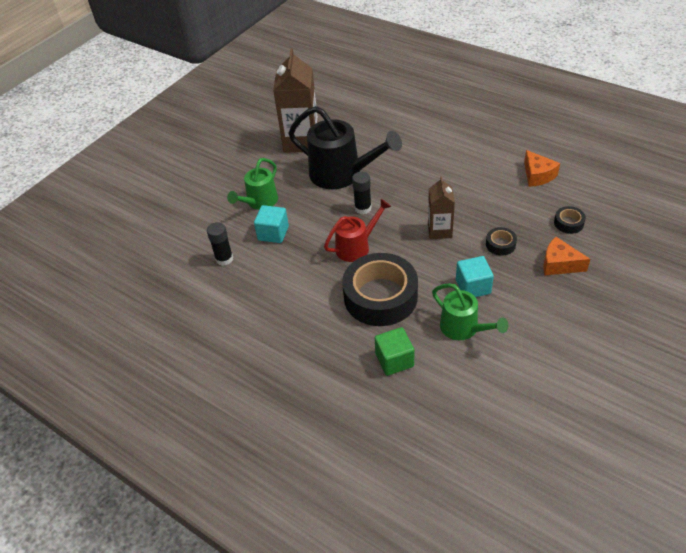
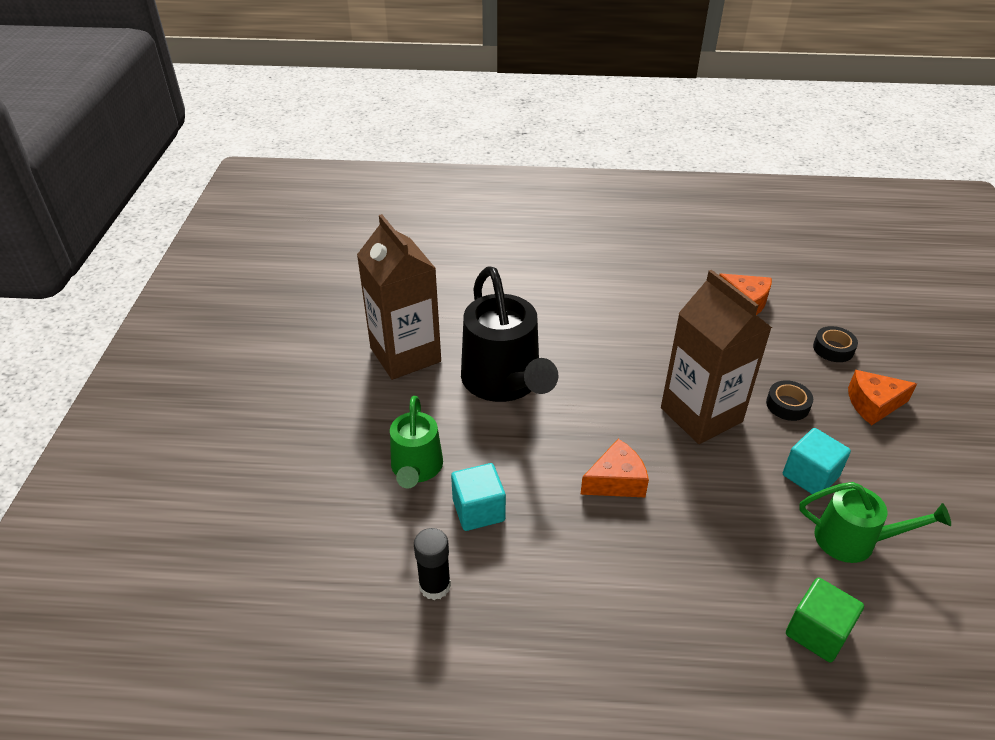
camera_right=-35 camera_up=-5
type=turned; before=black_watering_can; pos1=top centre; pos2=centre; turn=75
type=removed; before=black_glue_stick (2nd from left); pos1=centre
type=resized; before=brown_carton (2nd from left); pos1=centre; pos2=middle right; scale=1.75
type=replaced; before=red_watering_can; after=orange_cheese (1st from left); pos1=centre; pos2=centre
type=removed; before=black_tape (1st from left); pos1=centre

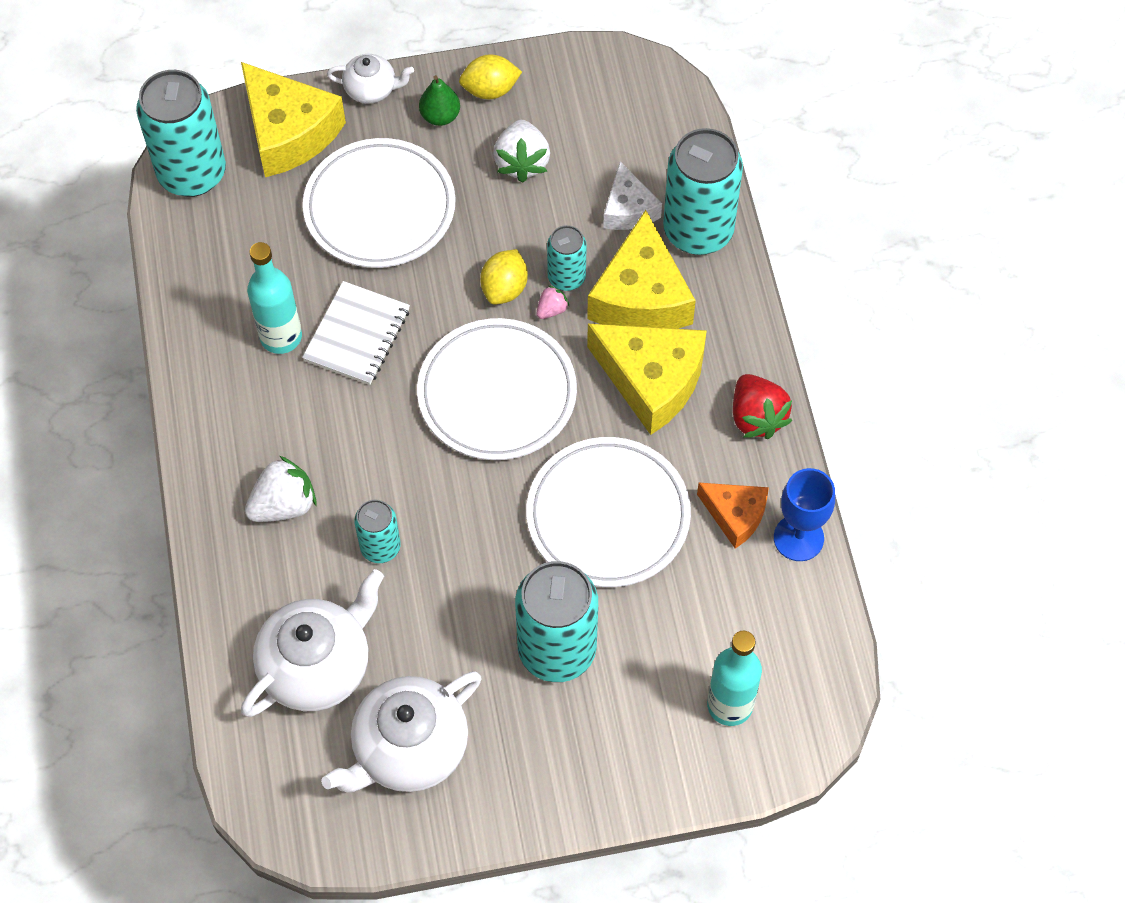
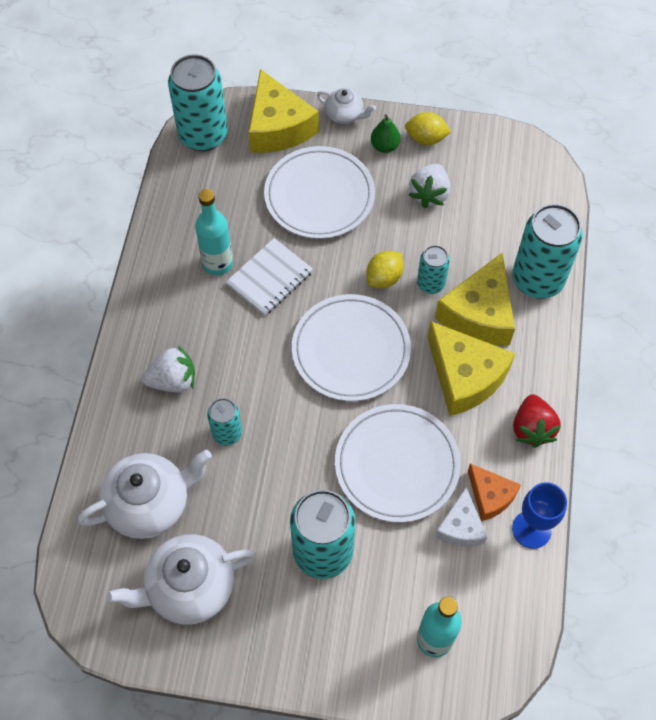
camera_right=20 camera_up=0
type=moved; before=white_cheese; pos1=top centre; pos2=bottom right
type=removed; before=pink_strawberry; pos1=centre

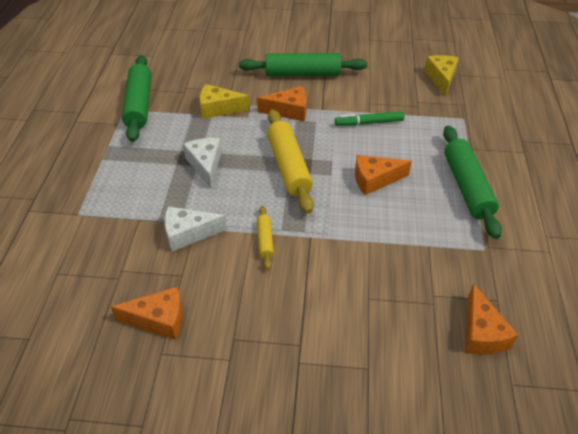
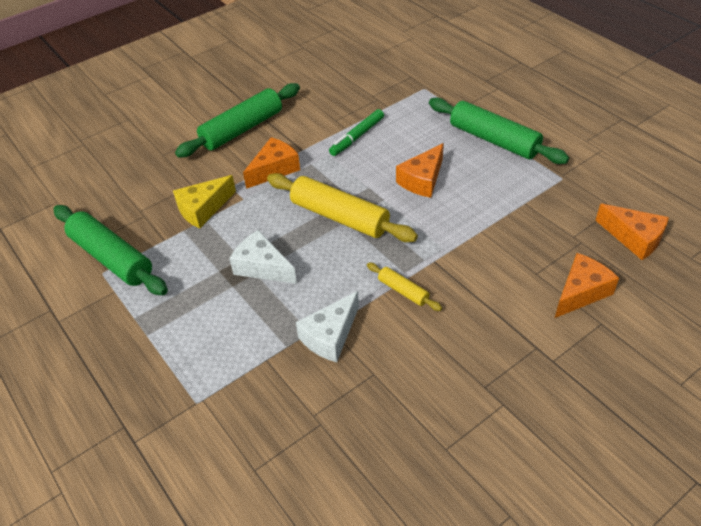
camera_right=-40 camera_up=0
type=removed; before=yellow_cheese (2nd from left); pos1=top right
type=moved; before=orange_cheese (1st from left in the first image); after=orange_cheese (3rd from left); pos1=bottom left; pos2=middle right

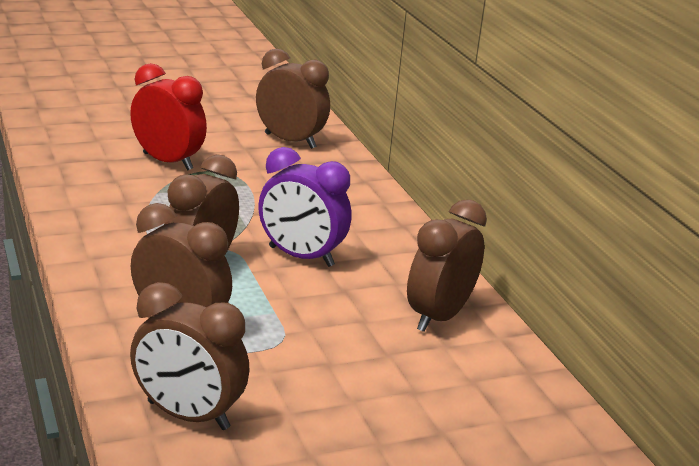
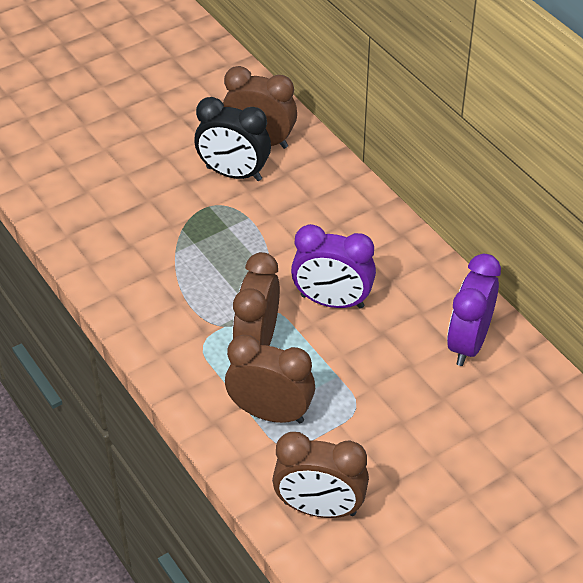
camera_right=-10 camera_up=20
type=removed; before=red_clock; pos1=top left
type=recoloured; before=brown_clock (5th from left); after=purple_clock (2nd from left); pos1=centre; pos2=middle right
type=added; after=black_clock; pos2=top centre

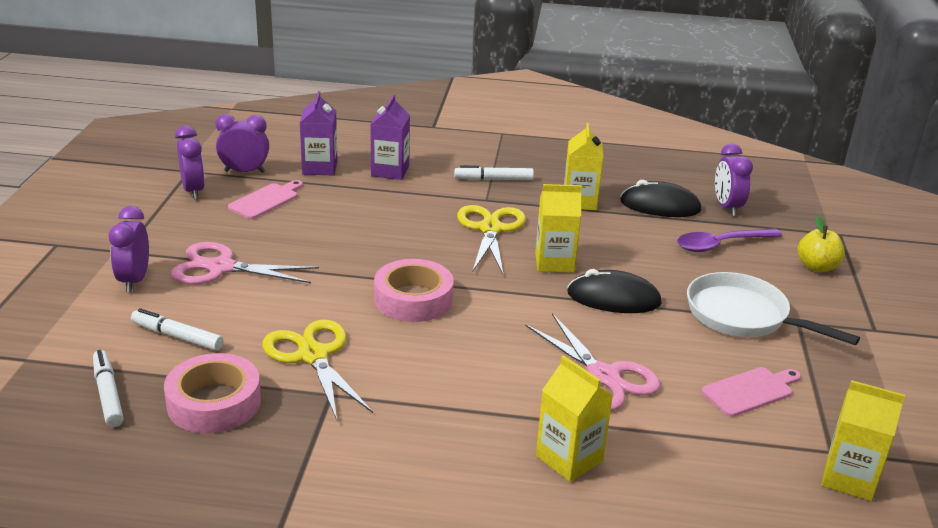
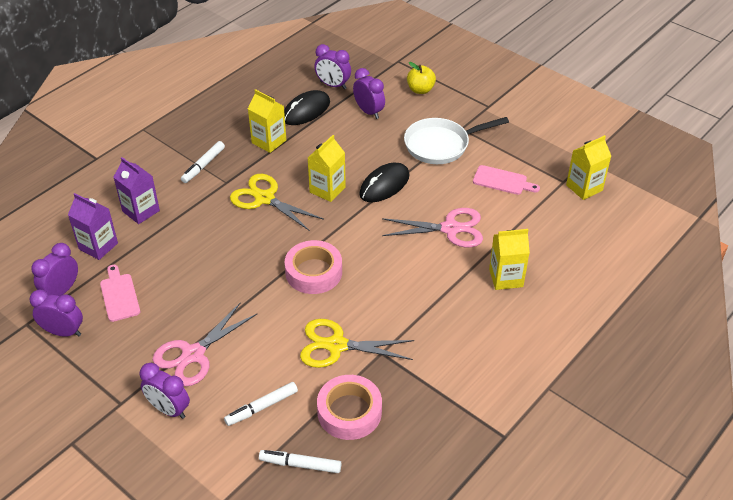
camera_right=-55 camera_up=15
type=replaced; before=purple_spoon; after=purple_clock (5th from left); pos1=middle right; pos2=top centre
type=turned; before=pink_cutting_board (2nd from left); pos1=bottom right; pos2=middle right; turn=105

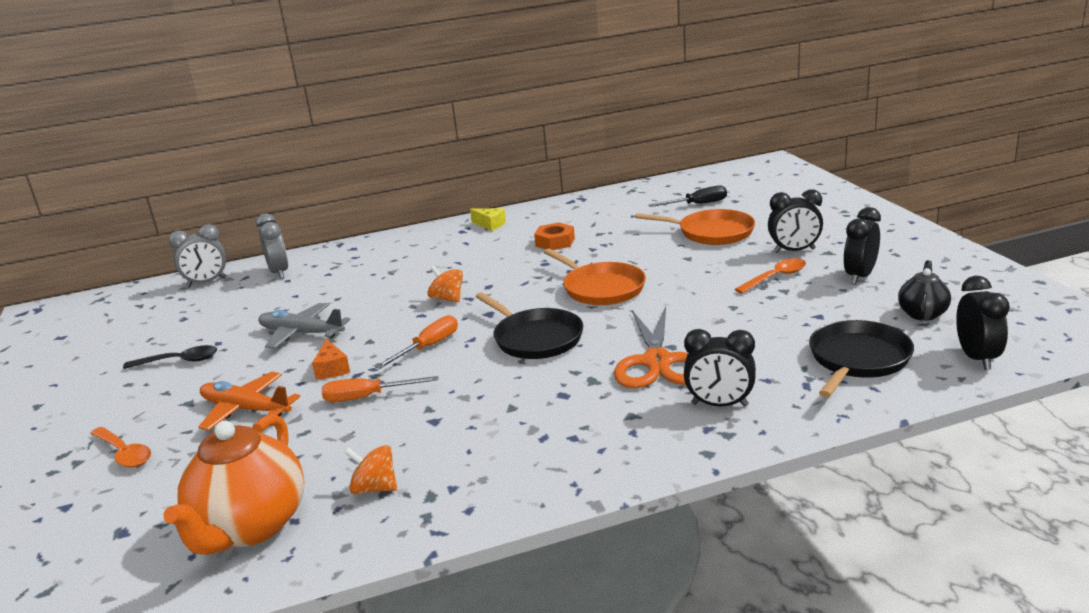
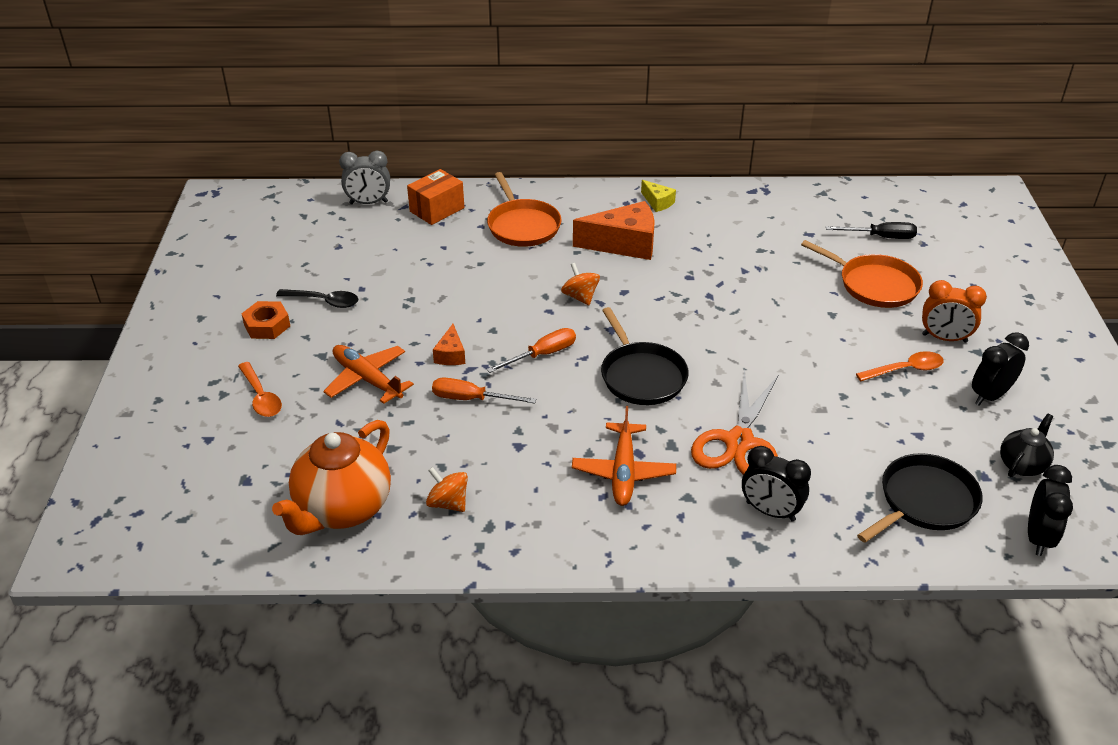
camera_right=15 camera_up=15
type=recoloured; before=black_clock (2nd from left); after=orange_clock; pos1=middle right; pos2=middle right
type=replaced; before=grey_clock (2nd from left); after=orange_box; pos1=middle left; pos2=top centre
type=moved; before=orange_nut; pos1=centre; pos2=middle left
type=moved; before=orange_pan (1st from left); pos1=centre; pos2=top centre
type=removed; before=grey_plane; pos1=middle left
type=added; after=orange_cheese (2nd from left); pos2=top centre
type=added; after=orange_plane (2nd from left); pos2=centre

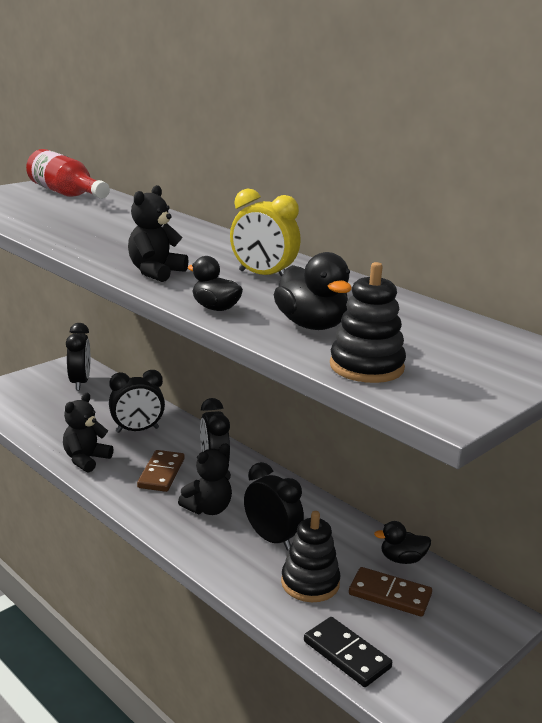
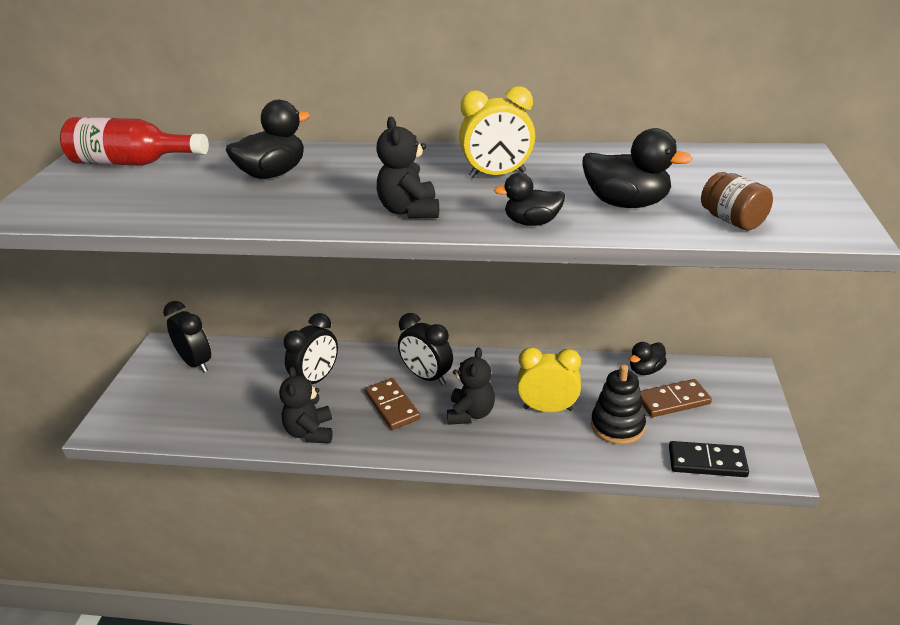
camera_right=-35 camera_up=10
type=replaced; before=black_stacking_toy (2nd from left); after=brown_jar; pos1=middle right; pos2=top right
type=recoloured; before=black_clock (4th from left); after=yellow_clock (2nd from left); pos1=bottom centre; pos2=centre
type=added; after=black_duck (1st from left); pos2=top left

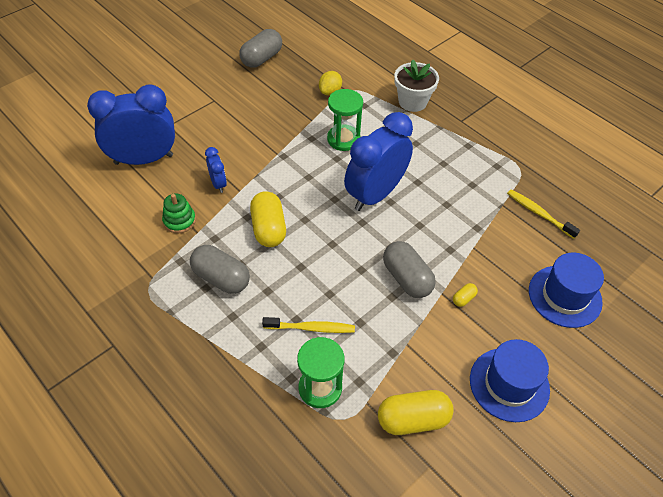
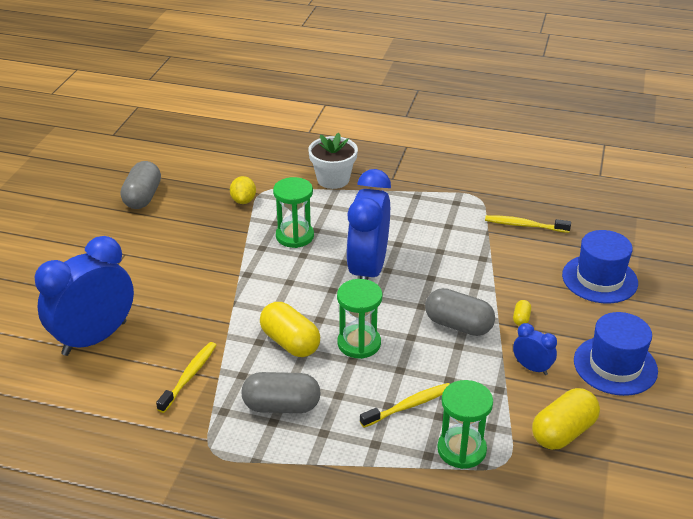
camera_right=-30 camera_up=-15
type=moved; before=blue_clock (2nd from left in the first image); after=blue_clock (3rd from left); pos1=middle left; pos2=bottom right
type=replaced; before=green_stacking_toy; after=yellow_toothbrush (1st from left); pos1=middle left; pos2=bottom left
type=added; after=green_hourglass (2nd from left); pos2=centre

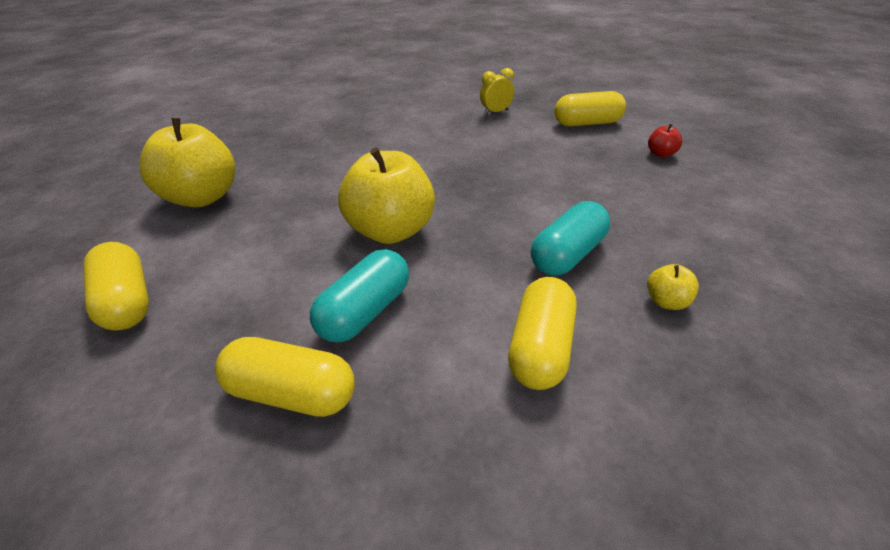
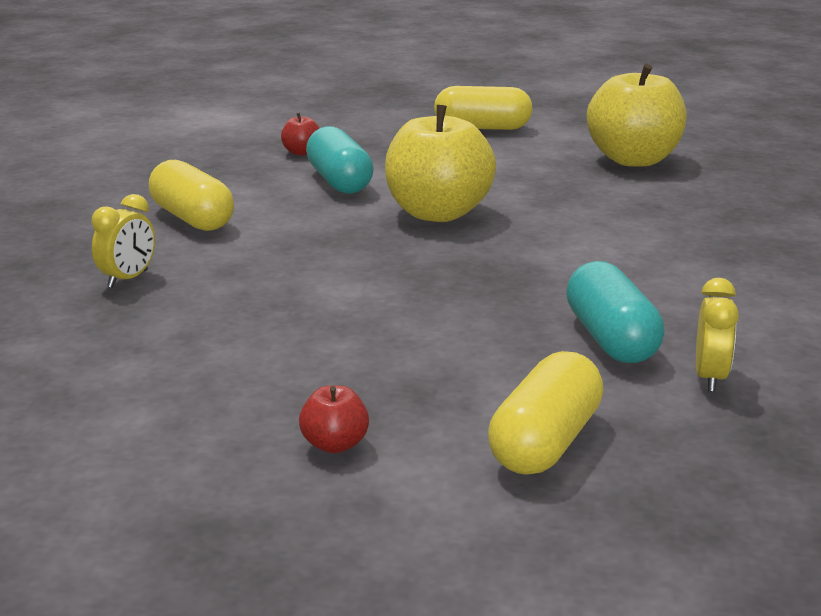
camera_right=125 camera_up=-15
type=moved; before=turquoise_capsule (2nd from left); pos1=centre; pos2=middle right
type=replaced; before=yellow_apple (3rd from left); after=yellow_clock (1st from left); pos1=middle right; pos2=middle left
type=replaced; before=yellow_capsule (2nd from left); after=red_apple (1st from left); pos1=bottom left; pos2=top centre

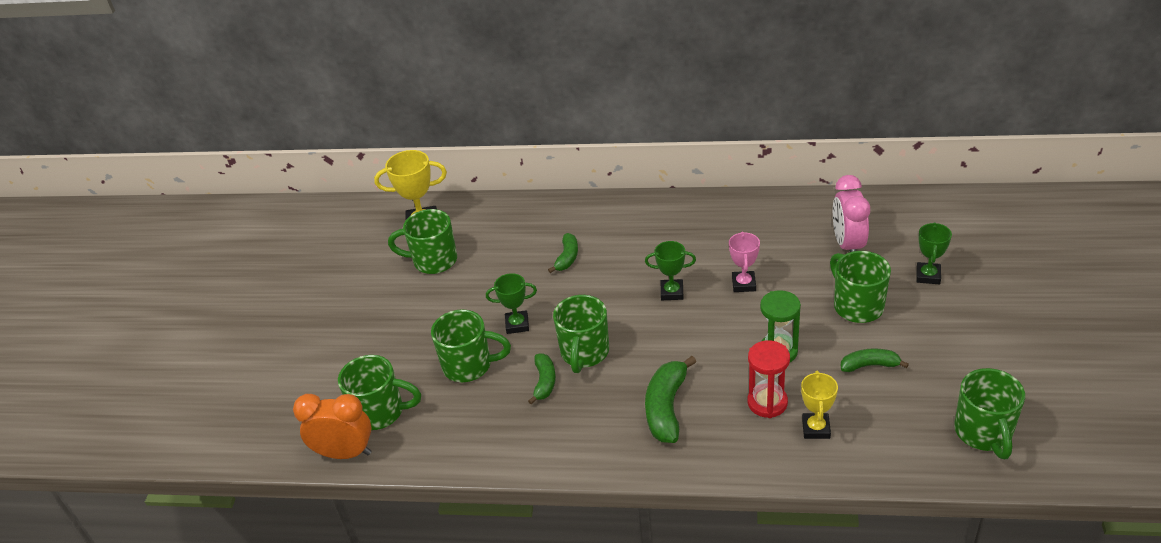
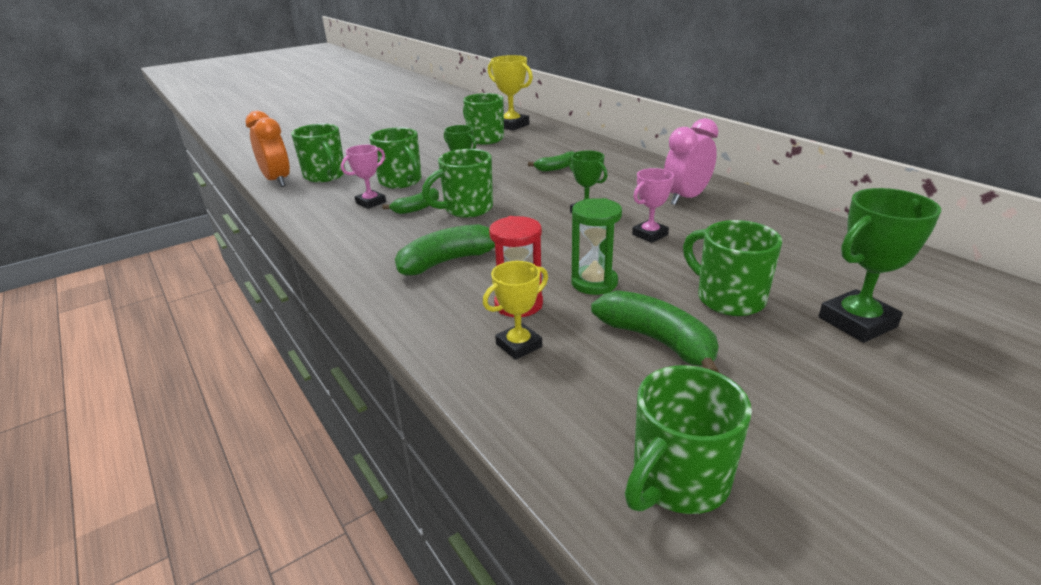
camera_right=45 camera_up=-10
type=moved; before=pink_clock; pos1=middle right; pos2=top centre
type=resized; before=green_trophy (3rd from left); pos1=middle right; pos2=middle right; scale=1.56
type=turned; before=green_mug (5th from left in the first image); pos1=middle right; pos2=middle right; turn=-60
type=resized; before=green_banana (4th from left); pos1=middle right; pos2=centre; scale=1.66
type=added; after=pink_trophy (1st from left); pos2=top centre

